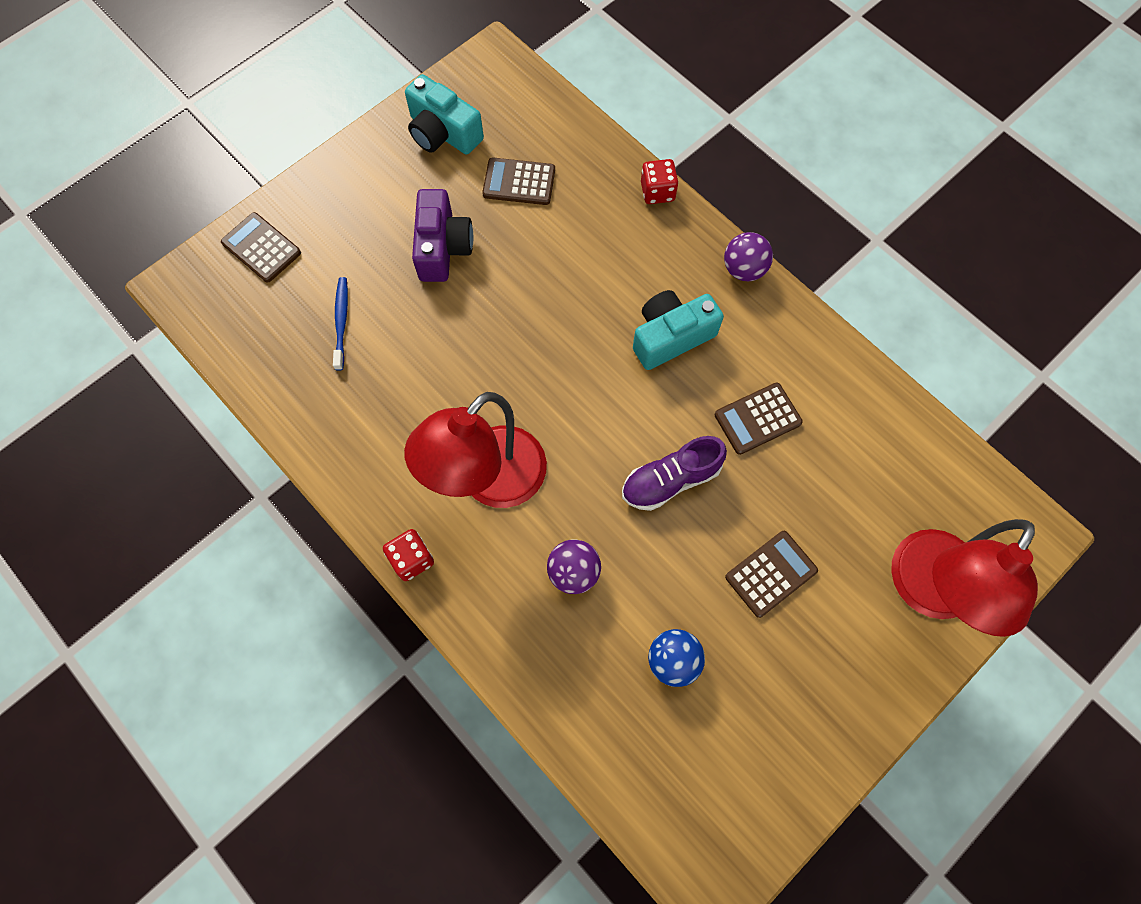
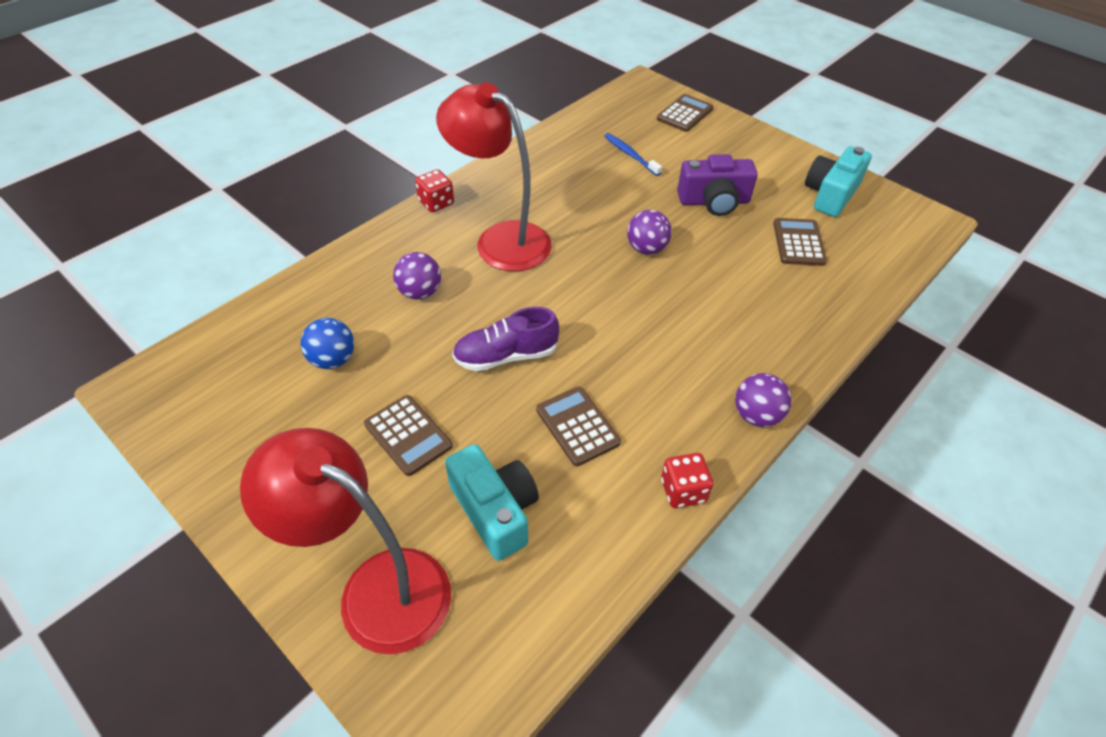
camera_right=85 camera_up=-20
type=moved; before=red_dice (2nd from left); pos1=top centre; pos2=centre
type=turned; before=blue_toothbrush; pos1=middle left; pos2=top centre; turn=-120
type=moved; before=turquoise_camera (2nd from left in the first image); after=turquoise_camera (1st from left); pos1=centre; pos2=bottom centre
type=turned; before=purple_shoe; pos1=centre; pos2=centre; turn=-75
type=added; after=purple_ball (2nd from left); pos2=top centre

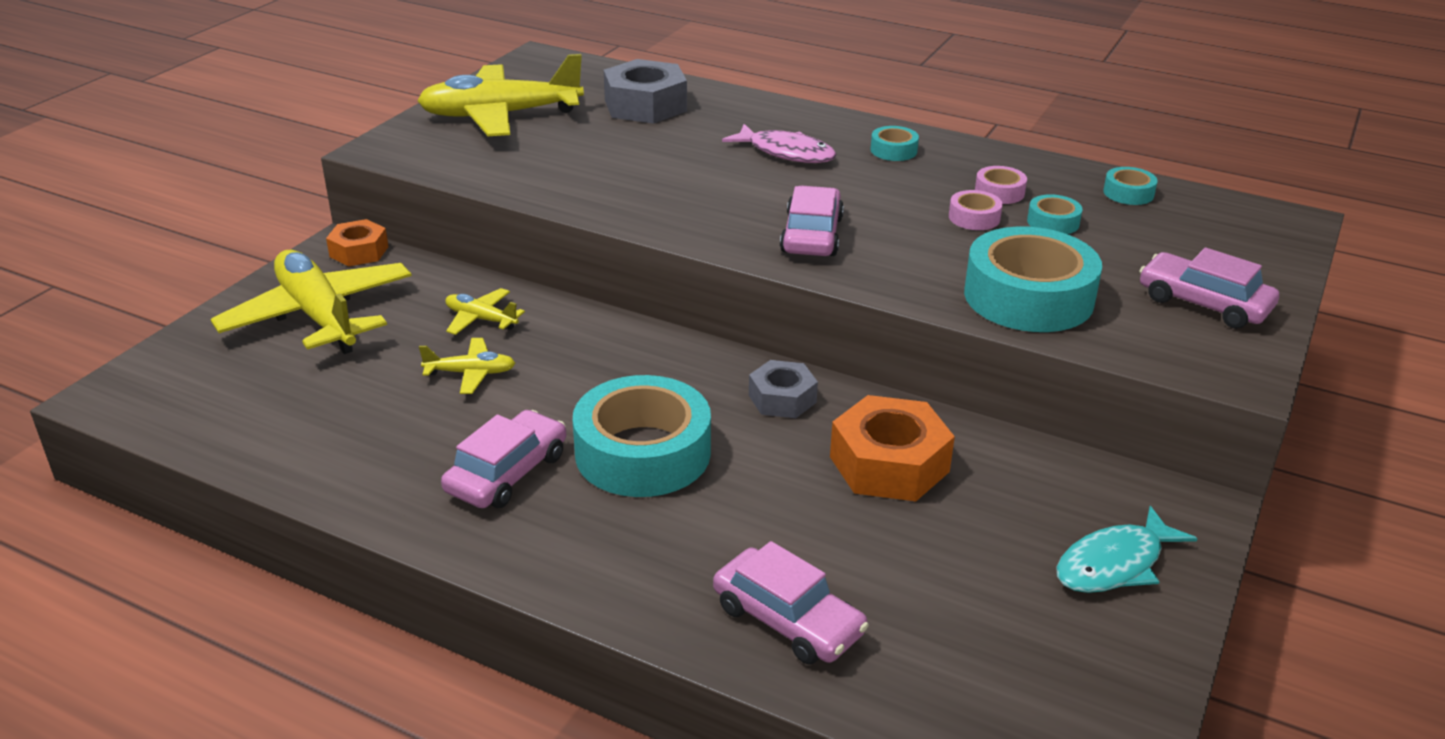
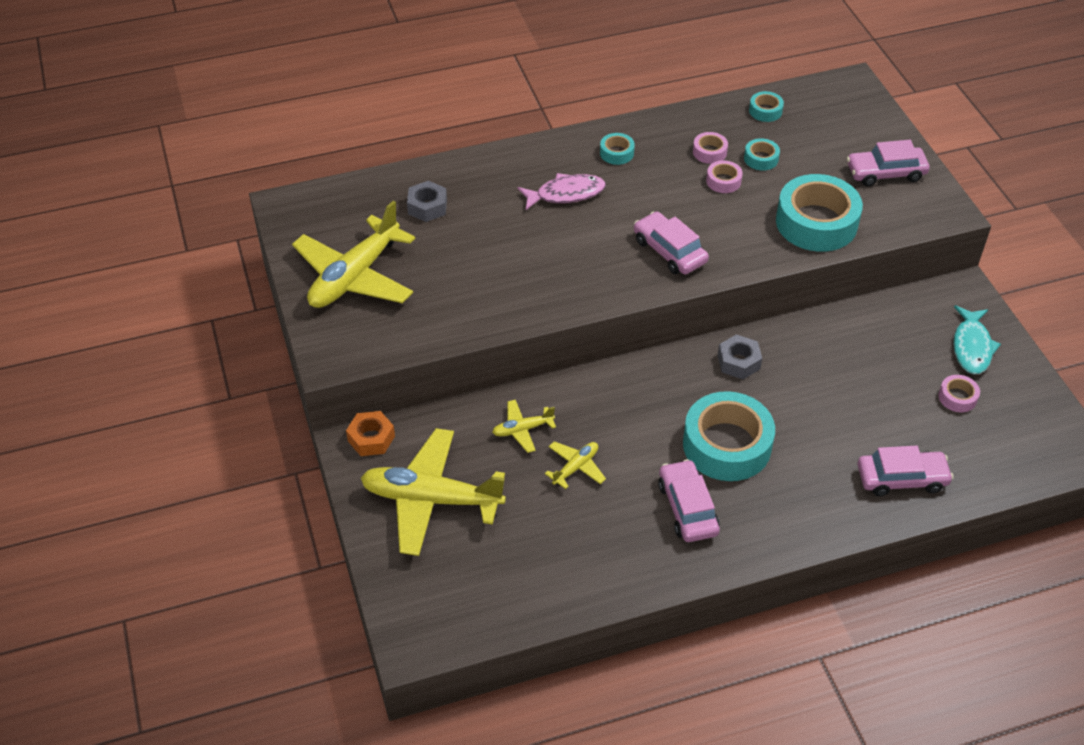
camera_right=-45 camera_up=15
type=resized; before=grey_nut (1st from left); pos1=top centre; pos2=top centre; scale=0.61
type=removed; before=orange_nut (2nd from left); pos1=centre
type=added; after=pink_tape (3rd from left); pos2=middle right

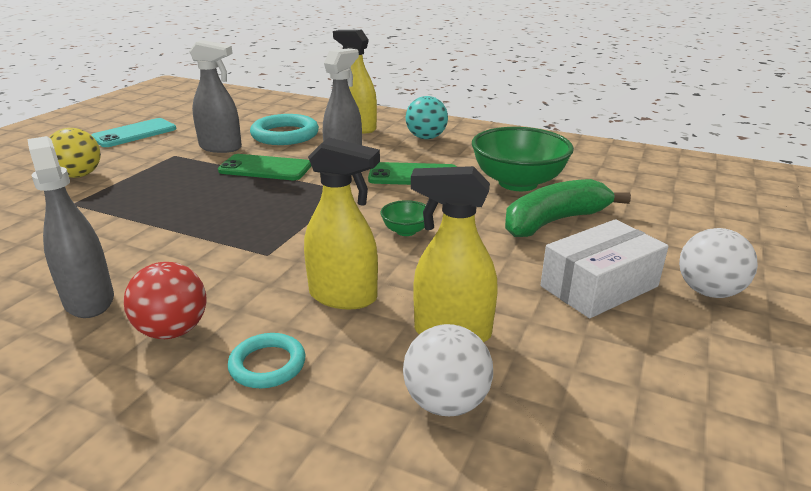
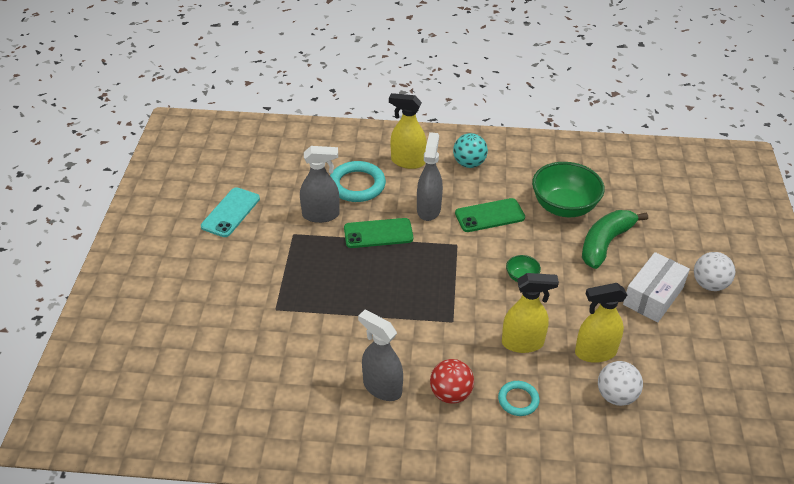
camera_right=-20 camera_up=15
type=removed; before=yellow_ball; pos1=top left

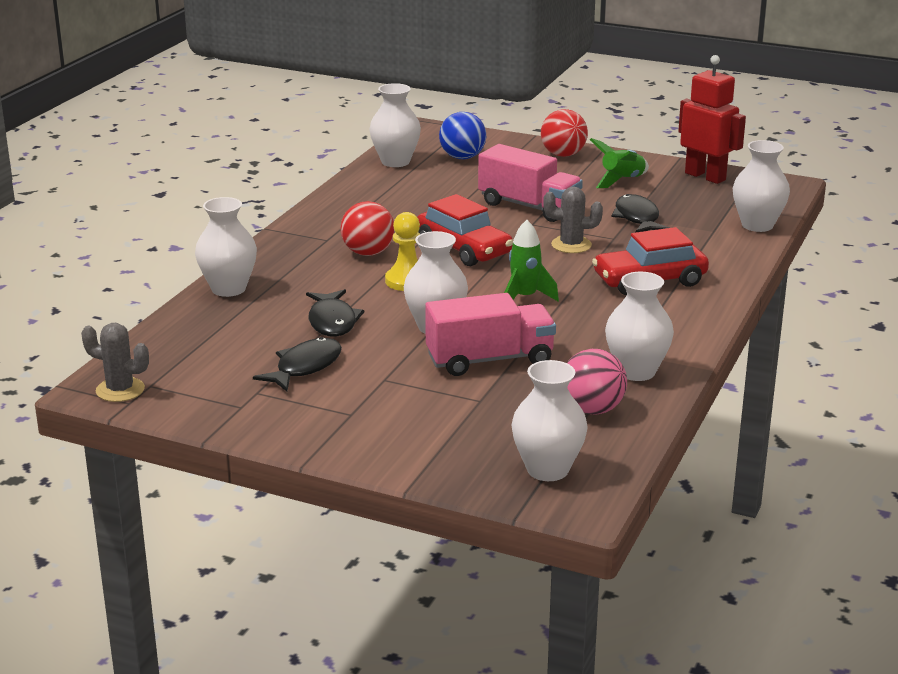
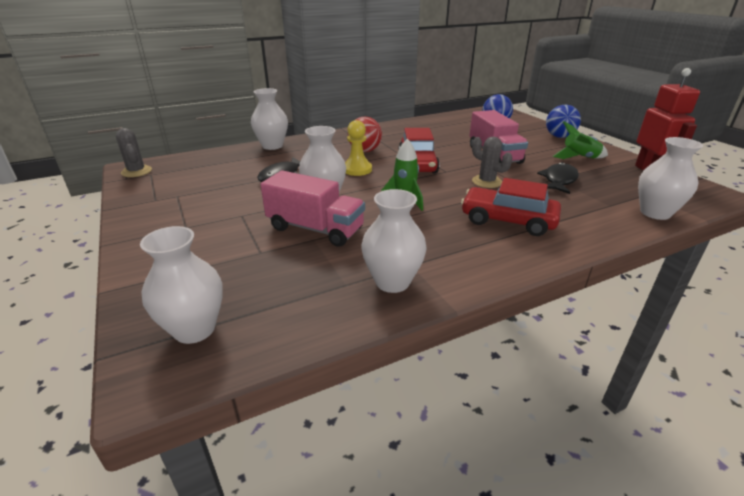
camera_right=40 camera_up=5
type=removed; before=white_vase (2nd from left); pos1=top centre
type=recoloured; before=red_ball (2nd from left); after=blue_ball (2nd from left); pos1=top centre; pos2=top right
type=removed; before=black_fish (1st from left); pos1=middle left
type=removed; before=pink_ball; pos1=centre

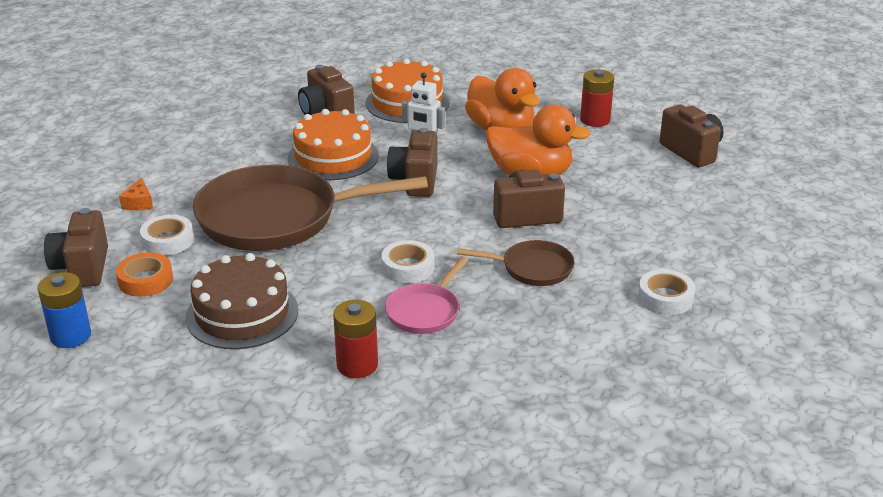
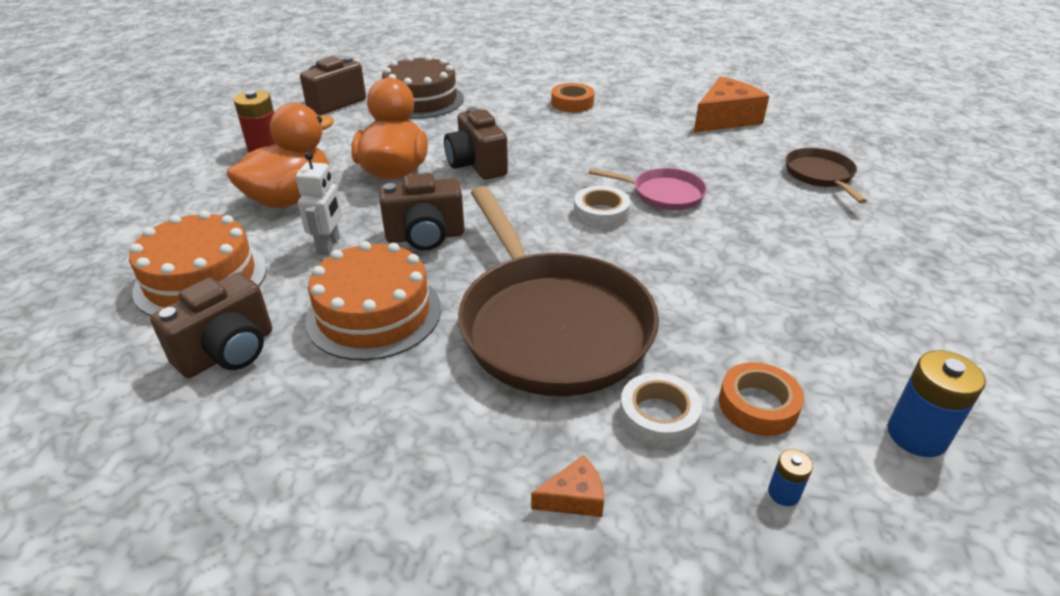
camera_right=-105 camera_up=5
type=replaced; before=brown_camera (1st from left); after=blue_battery (1st from left); pos1=middle left; pos2=bottom right
type=moved; before=brown_pan (2nd from left); pos1=centre; pos2=top right
type=moved; before=brown_cake; pos1=middle left; pos2=top centre
type=recoloured; before=white_tape (3rd from left); after=orange_tape (1st from left); pos1=middle right; pos2=top centre
type=removed; before=red_battery (1st from left); pos1=bottom centre
type=added; after=orange_cheese (2nd from left); pos2=top right

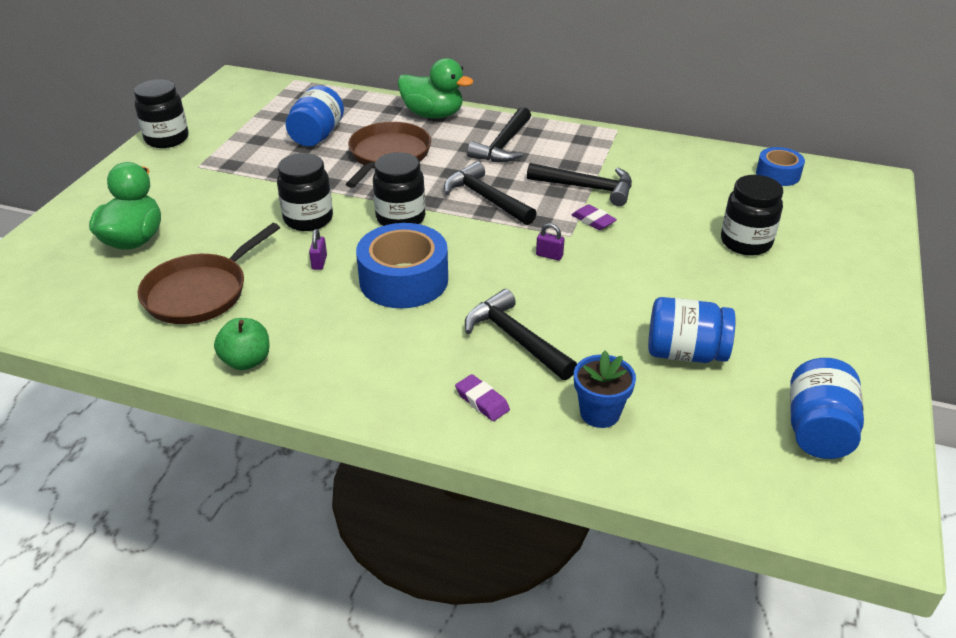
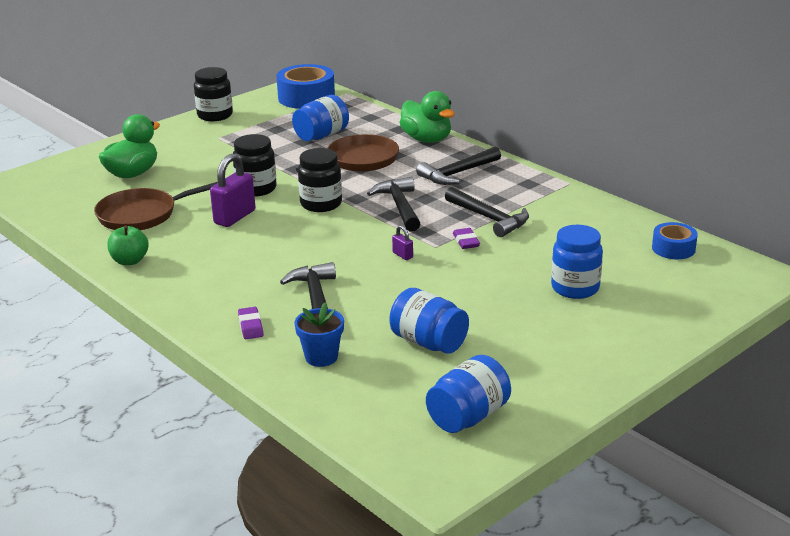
camera_right=30 camera_up=-10
type=recoloured; before=black_jar (4th from left); after=blue_jar (4th from left); pos1=middle right; pos2=middle right
type=moved; before=blue_tape (1st from left); pos1=centre; pos2=top centre
type=resized; before=purple_padlock (1st from left); pos1=middle left; pos2=middle left; scale=2.17

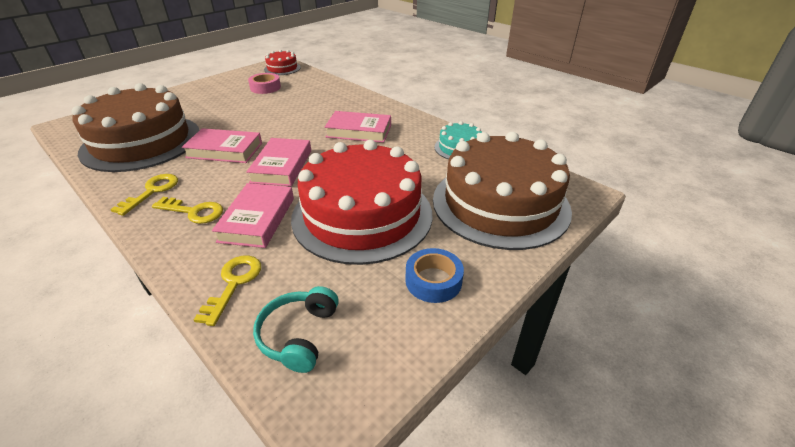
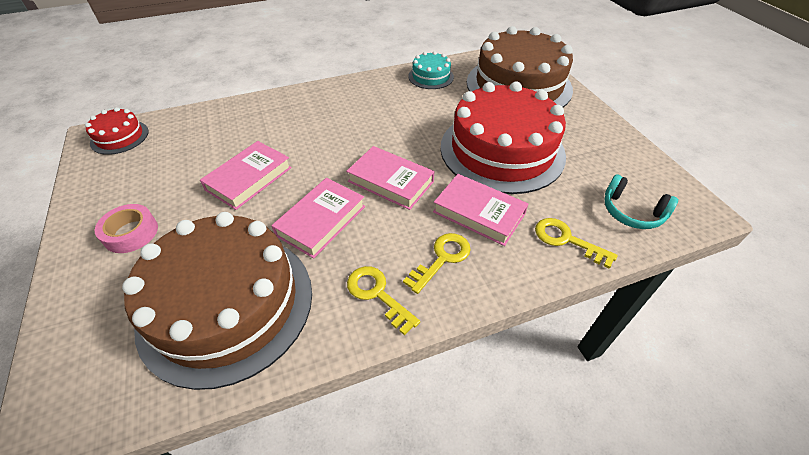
camera_right=-65 camera_up=10
type=moved; before=pink_tape; pos1=top left; pos2=middle left
type=moved; before=pink_book (4th from left in the first image); after=pink_book (1st from left); pos1=top centre; pos2=middle left
type=removed; before=blue_tape; pos1=centre

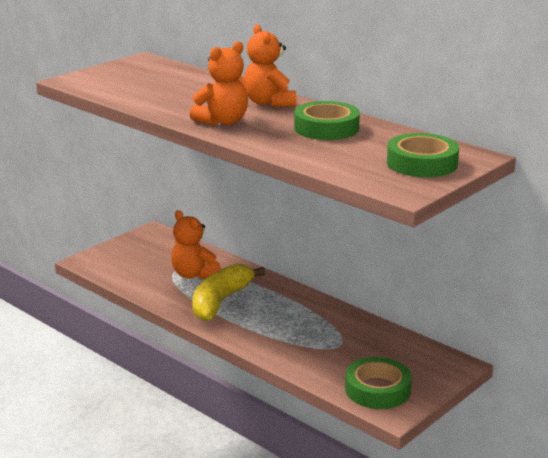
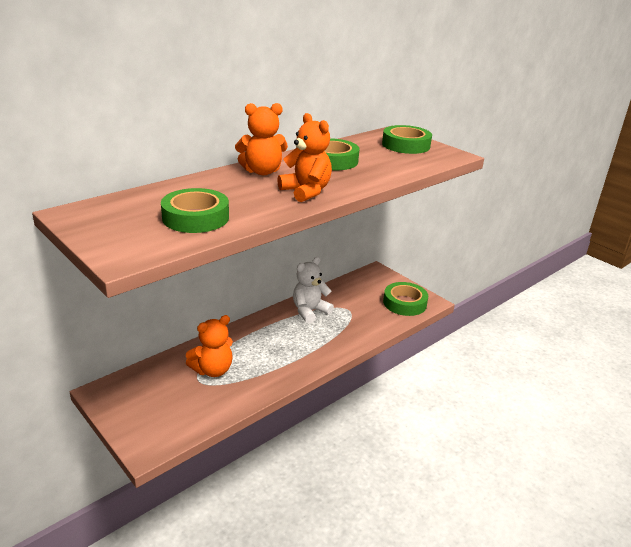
camera_right=-85 camera_up=5
type=removed; before=yellow_banana; pos1=centre
type=added; after=green_tape (1st from left); pos2=middle left
type=added; after=white_teddy_bear; pos2=centre

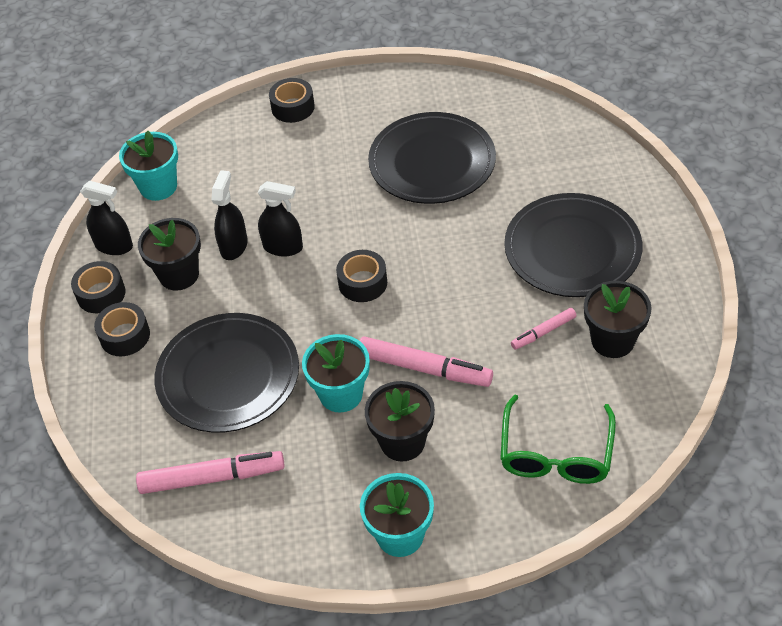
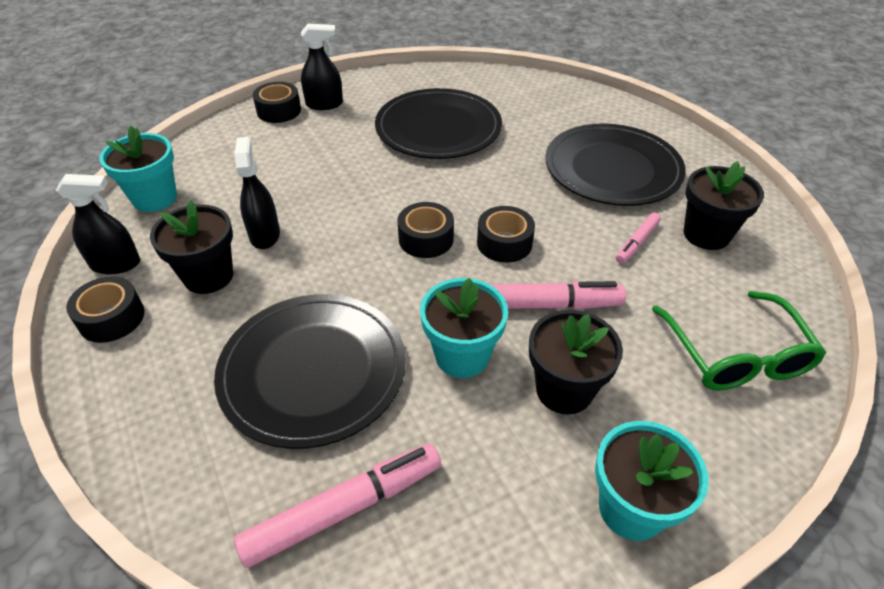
camera_right=-25 camera_up=-5
type=moved; before=black_spray_bottle (3rd from left); pos1=centre; pos2=top centre
type=moved; before=black_tape (2nd from left in the first image); after=black_tape (4th from left); pos1=middle left; pos2=centre

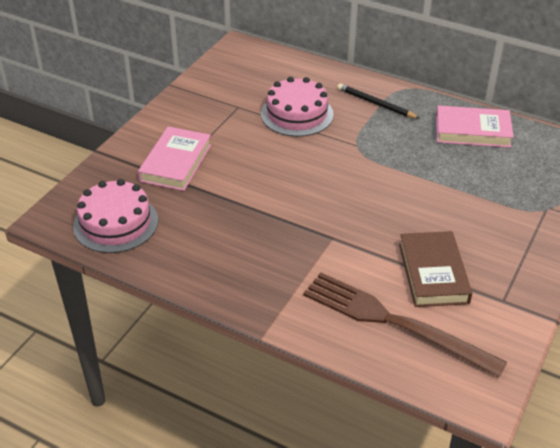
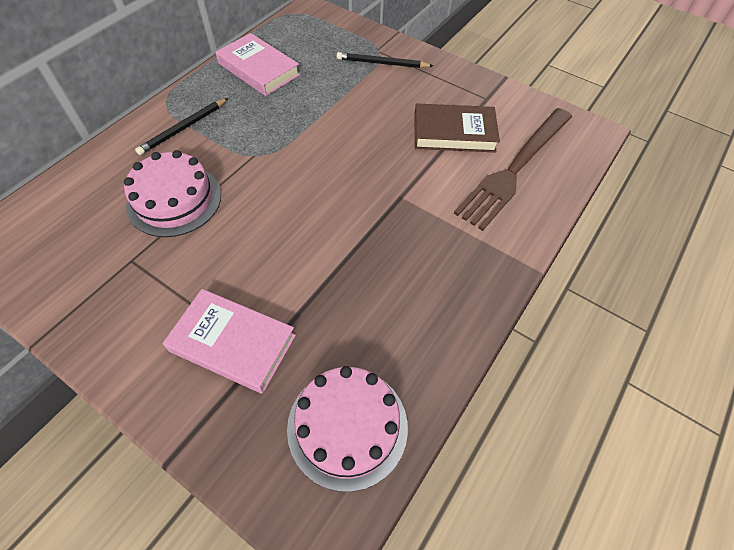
camera_right=-85 camera_up=15
type=turned; before=pink_book (2nd from left); pos1=top right; pos2=top centre; turn=-60
type=added; after=black_pencil (2nd from left); pos2=top centre

